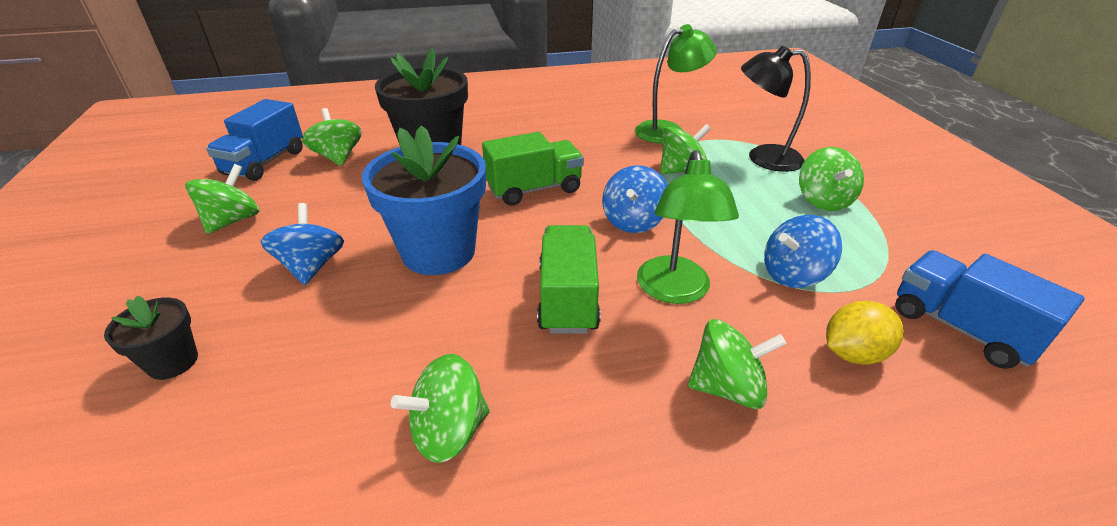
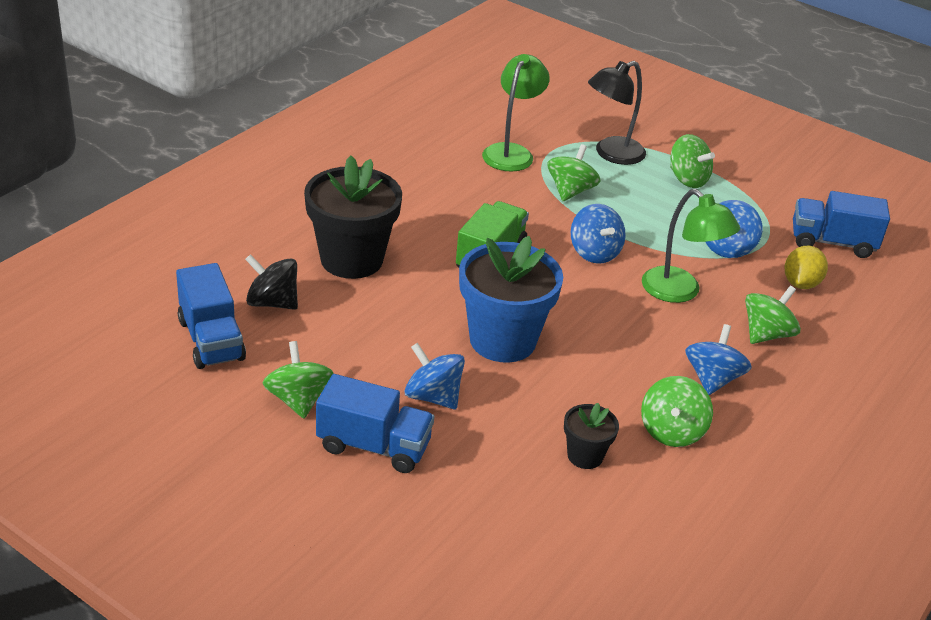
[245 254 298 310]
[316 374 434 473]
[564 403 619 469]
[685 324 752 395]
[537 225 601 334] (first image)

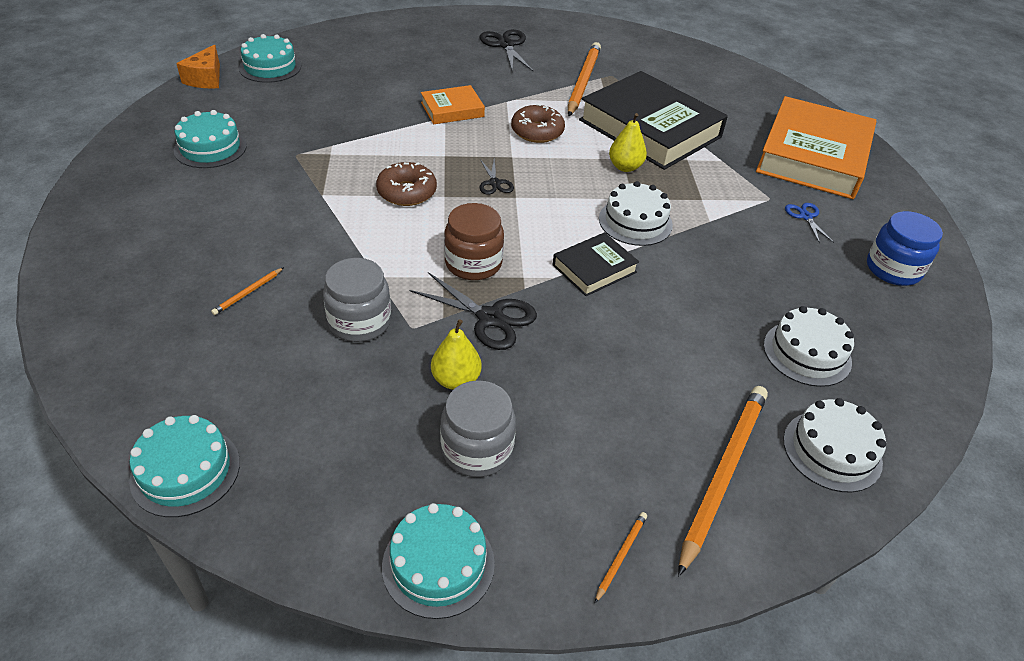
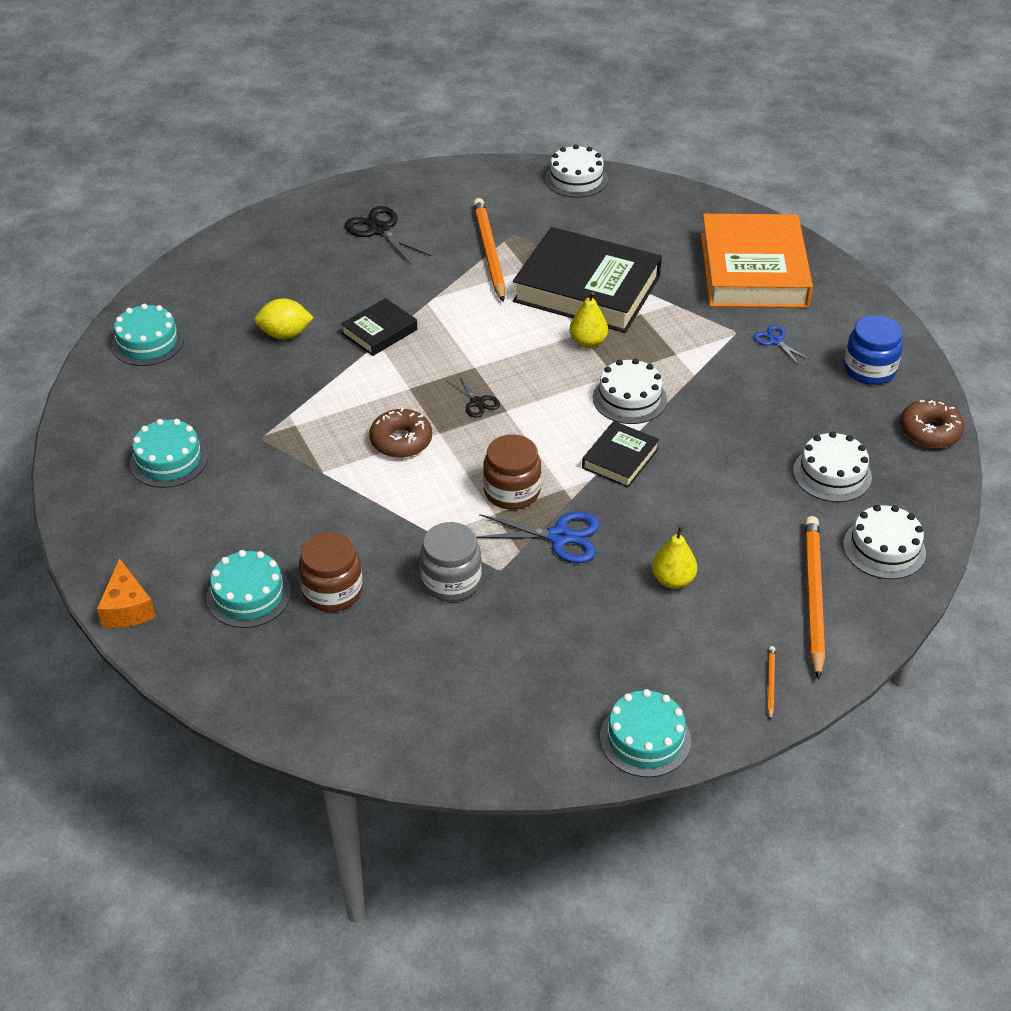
[97 558 156 628]
[206 550 291 628]
[255 298 314 339]
[299 532 363 612]
[341 298 417 356]
[476 512 600 563]
[545 144 608 198]
[652 526 697 589]
[900 399 964 448]
[440 380 516 477] (first image)

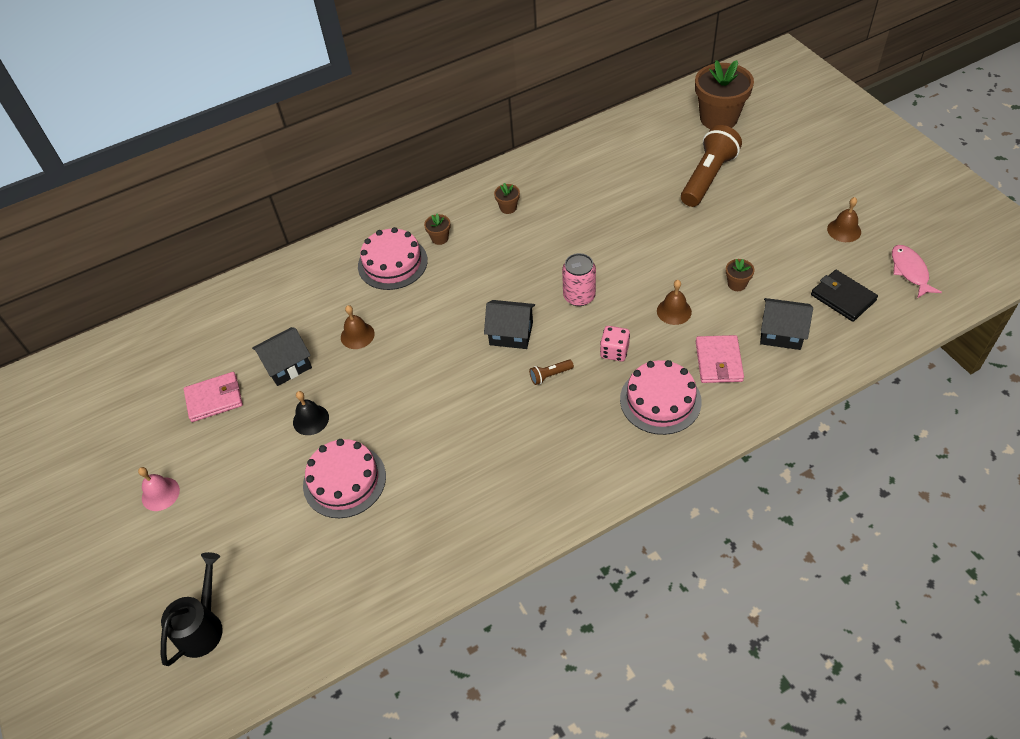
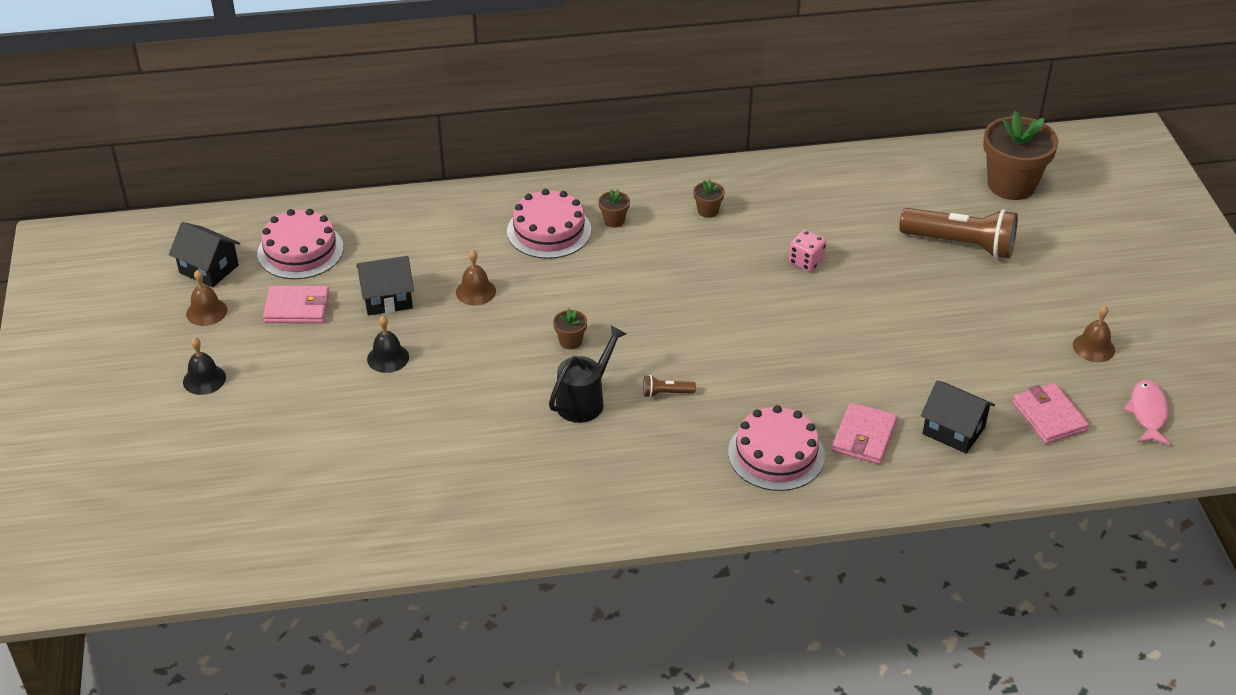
[169 222 240 288]
[183 337 226 395]
[186 270 227 326]
[257 209 344 279]
[549 325 627 423]
[553 309 587 349]
[789 230 827 272]
[899 208 1018 259]
[1012 383 1089 444]
[562 253 596 306] (first image)

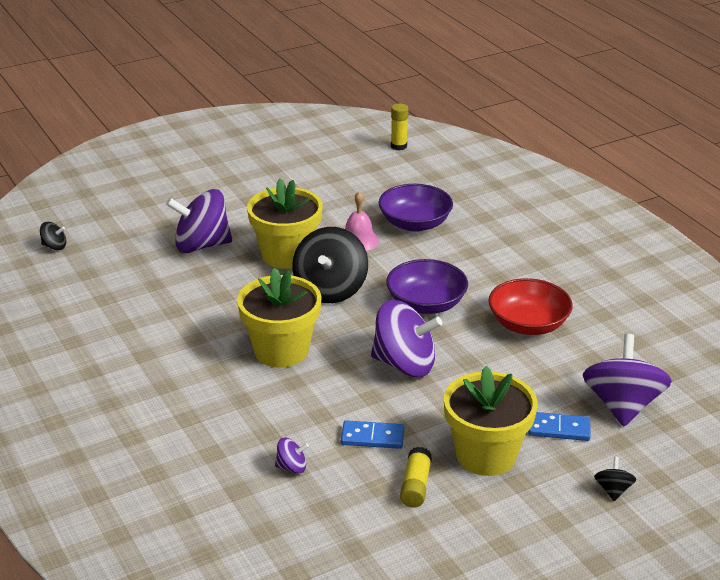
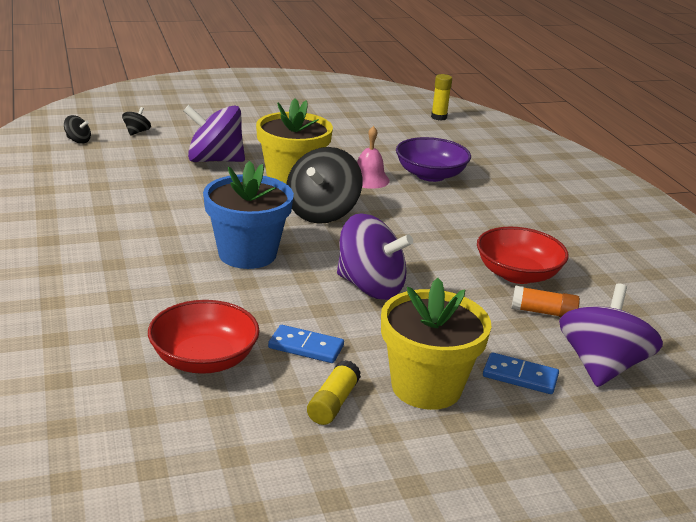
[122 107 151 136]
[148 300 260 374]
[203 161 294 269]
[512 286 580 317]
[386 259 468 314] (first image)

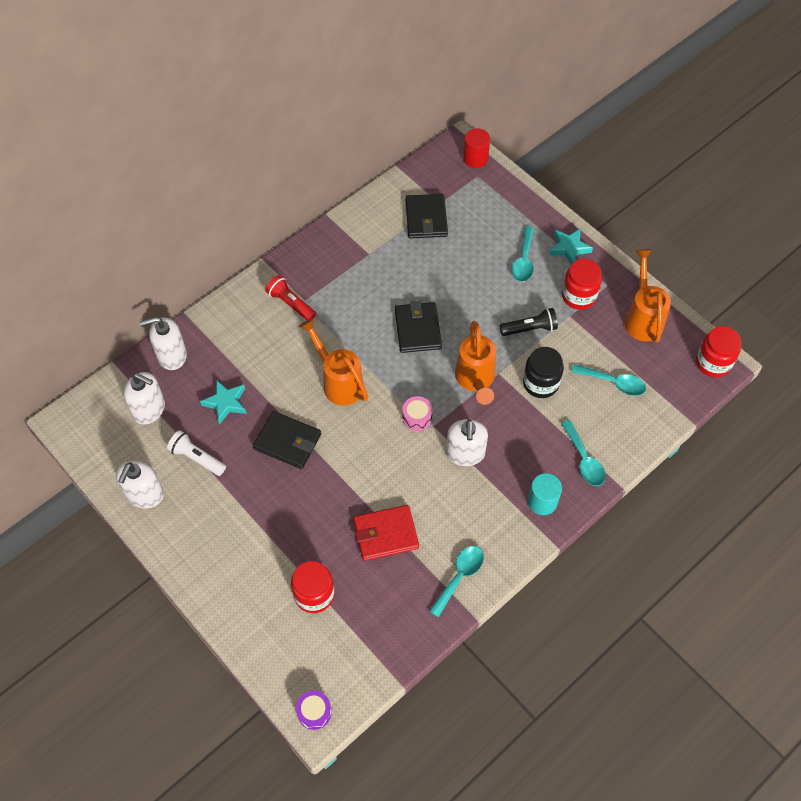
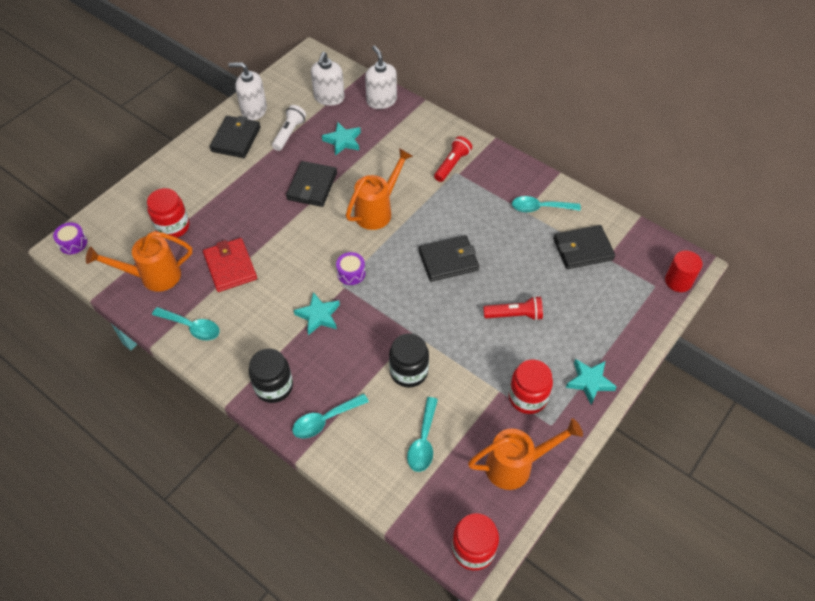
[86 231 192 292]
[210 116 261 158]
[249 348 293 403]
[294 292 340 335]
[336 252 365 285]
[483 296 543 320]
[512 196 581 213]
[499 308 558 336] (first image)

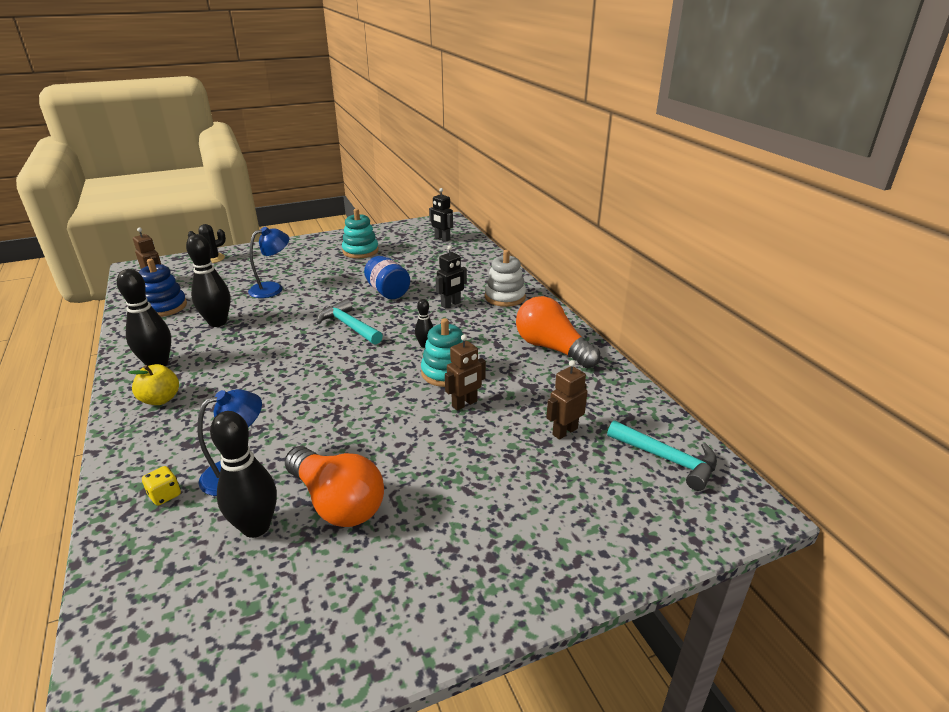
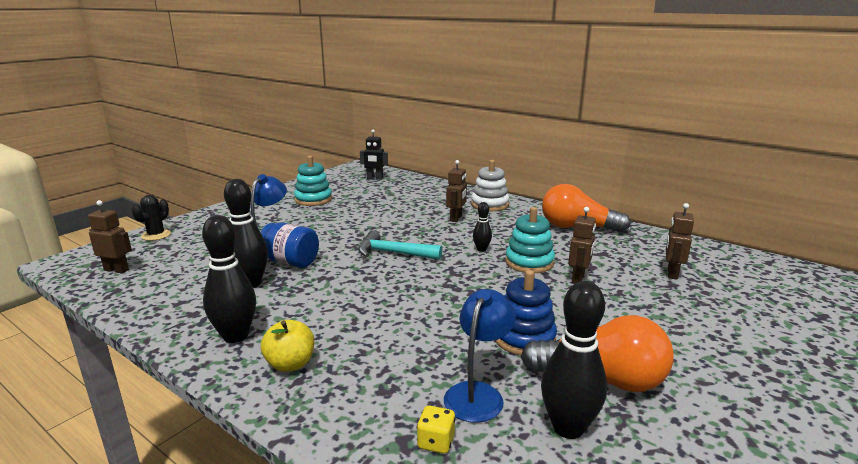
[261 222 319 268]
[446 160 467 222]
[495 270 557 355]
[607 420 717 491] (first image)

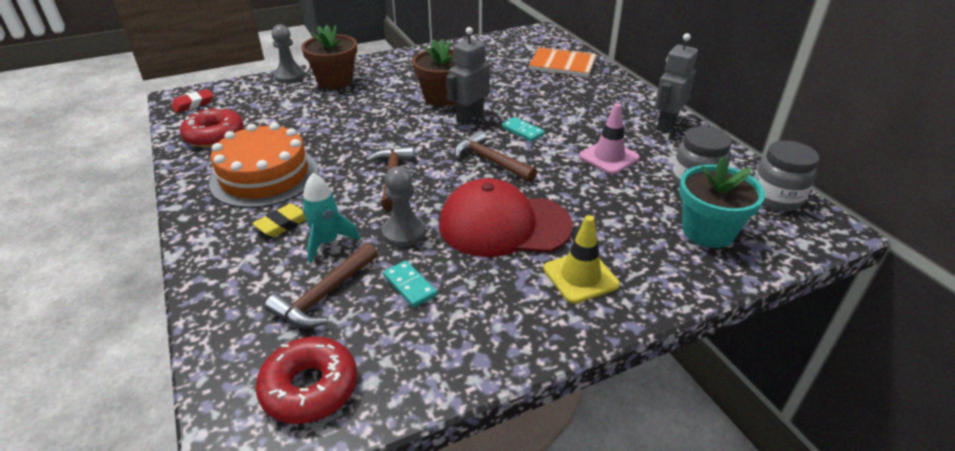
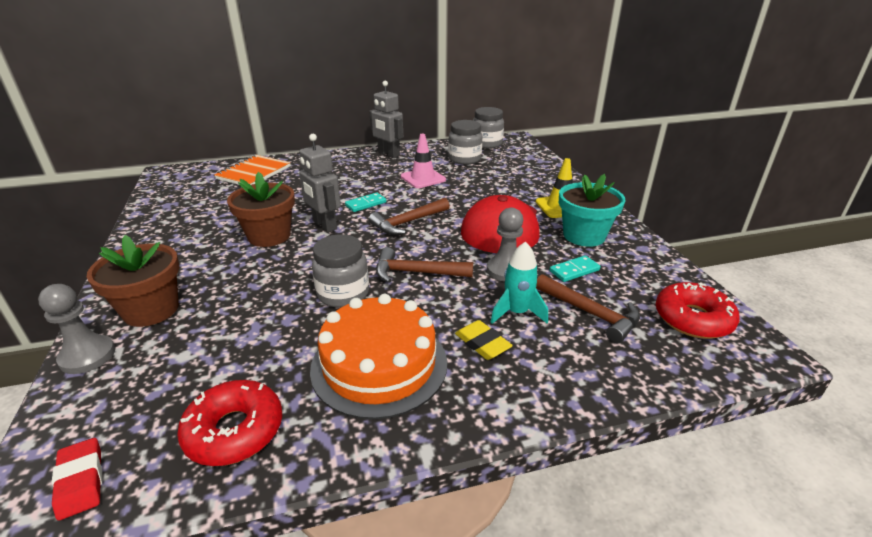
[312 234 369 308]
[559 174 626 247]

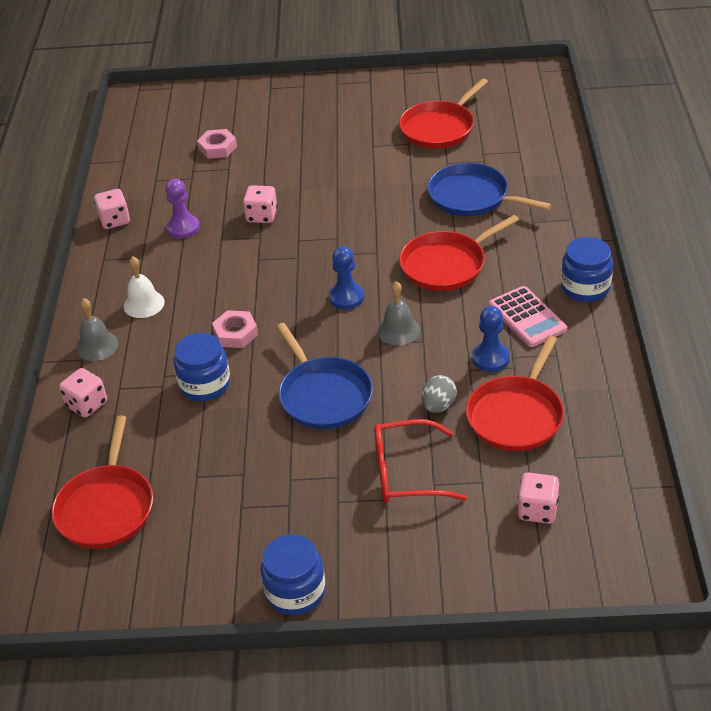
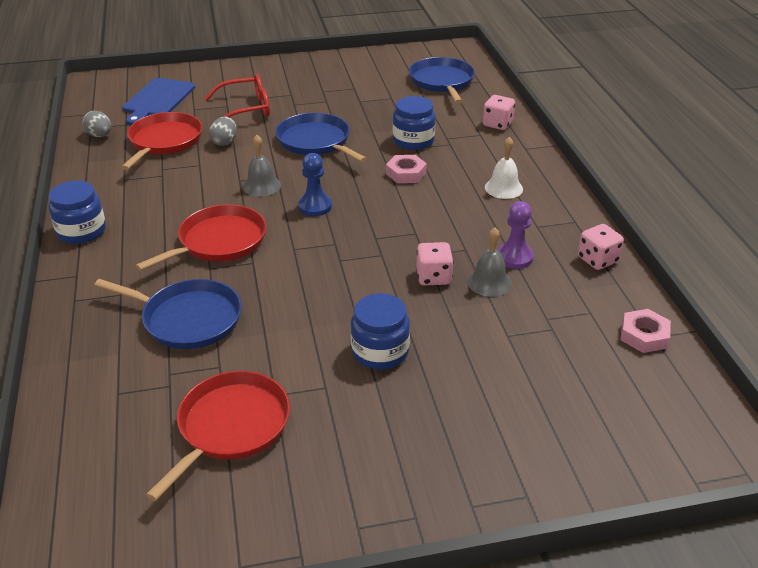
[82 111 111 137]
[123 78 195 125]
[351 293 410 370]
[409 57 475 104]
[467 228 512 297]
[621 309 671 353]
[472 306 510 372] (first image)
[489 286 567 347] (first image)

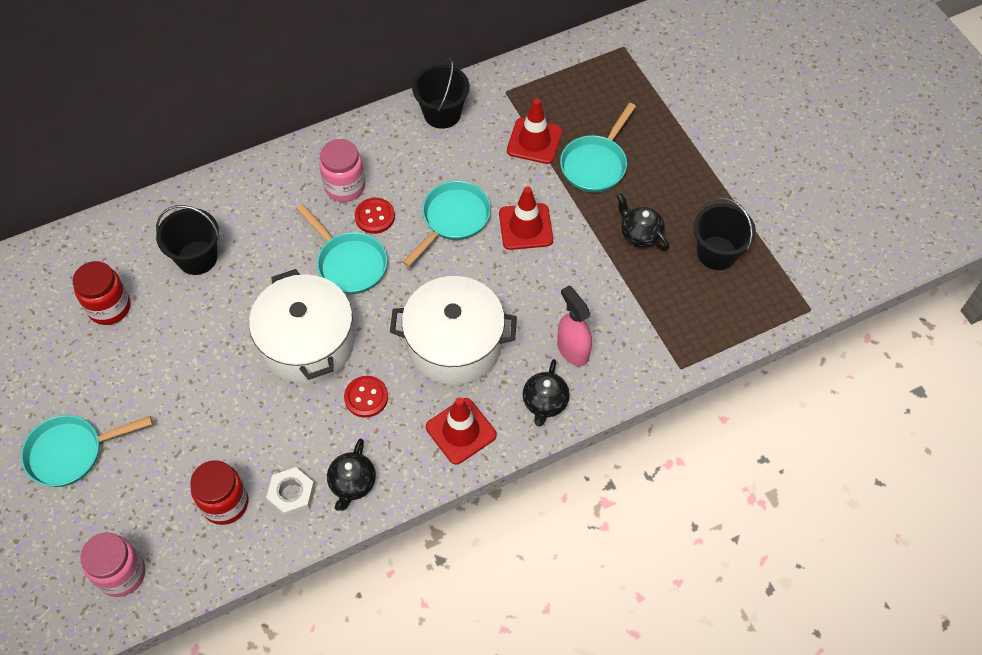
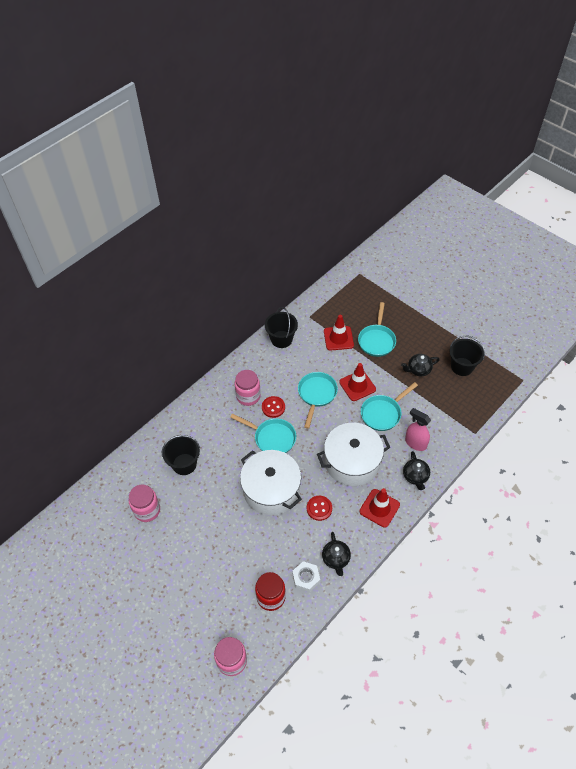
[129 485 160 522]
[361 382 418 431]
[401 354 440 376]

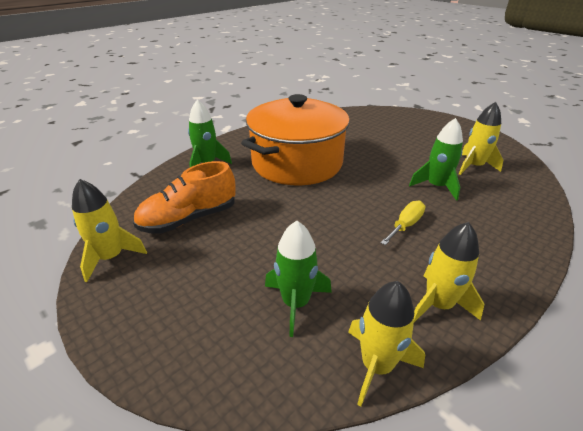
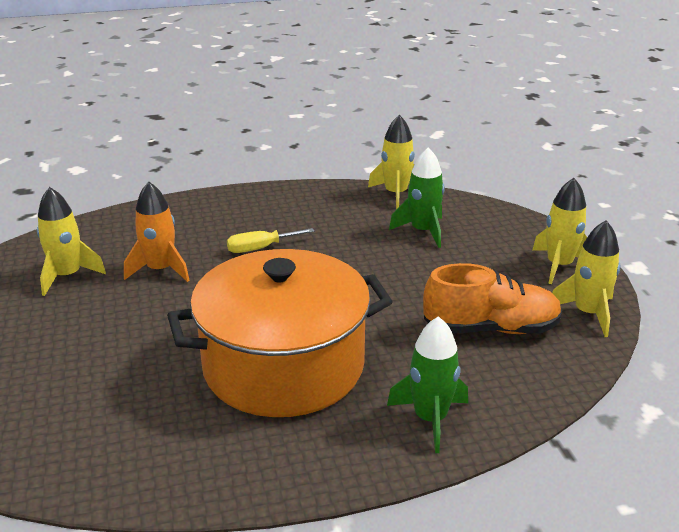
[124 182 190 282]
[532 178 587 284]

